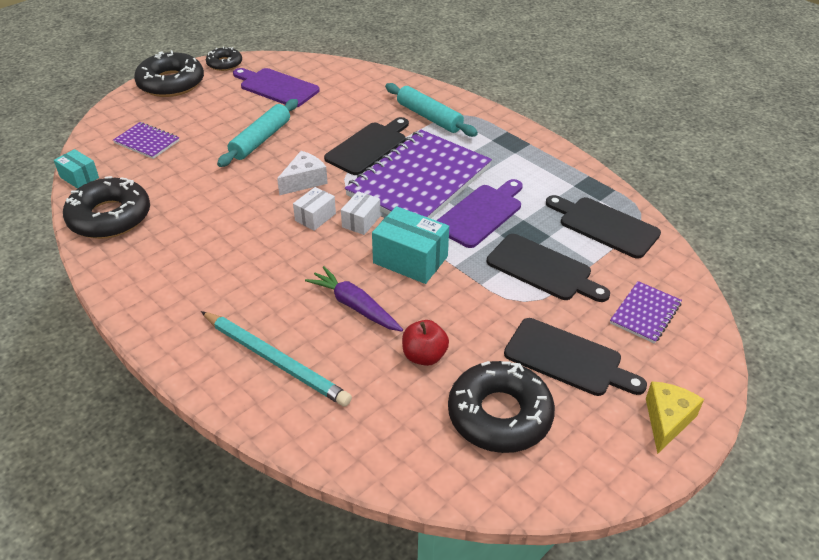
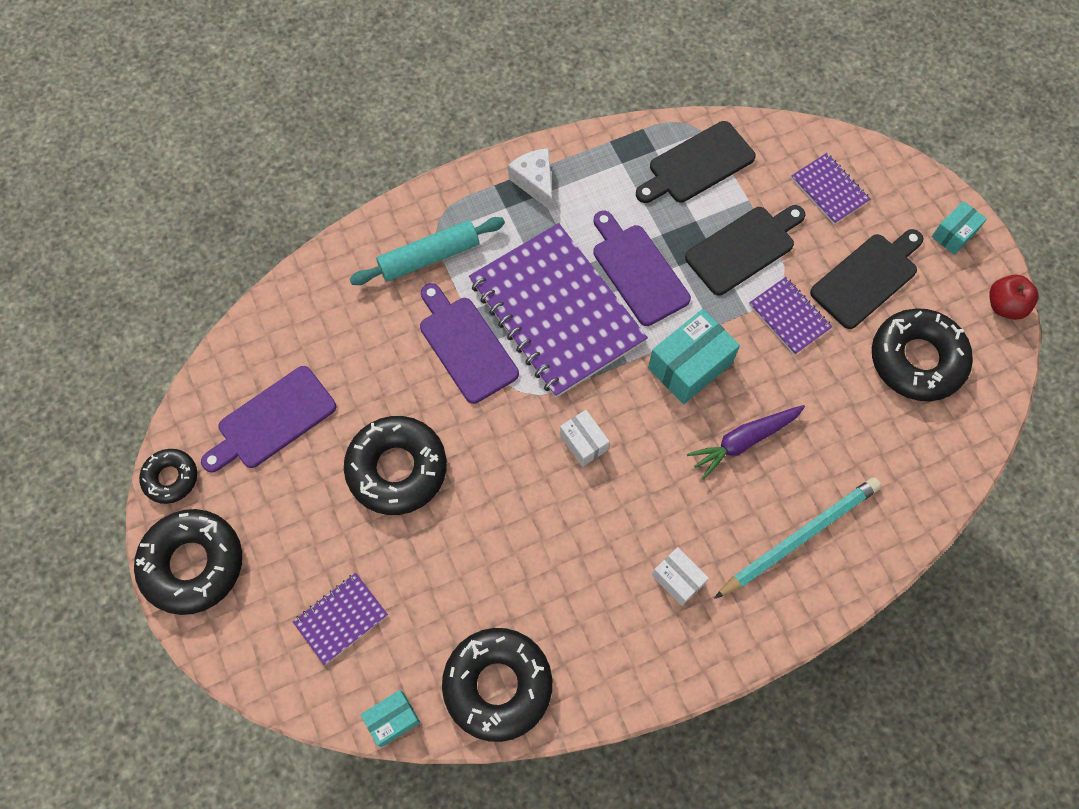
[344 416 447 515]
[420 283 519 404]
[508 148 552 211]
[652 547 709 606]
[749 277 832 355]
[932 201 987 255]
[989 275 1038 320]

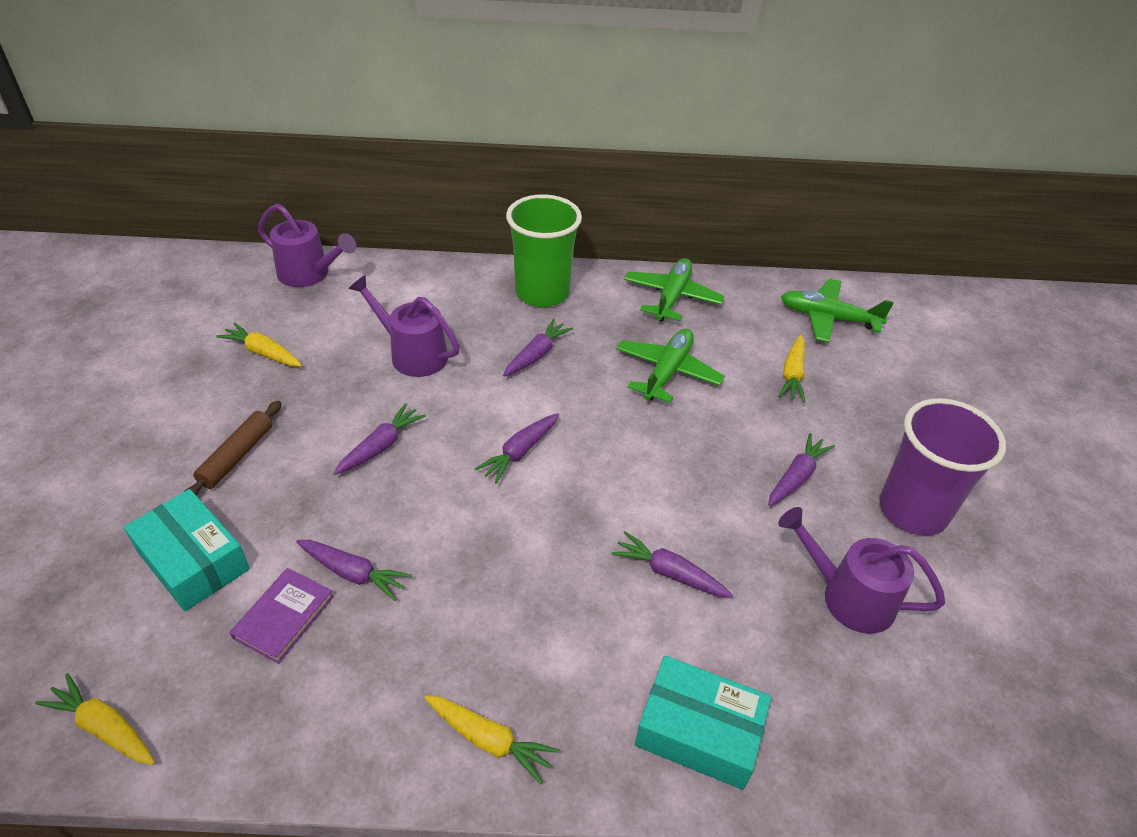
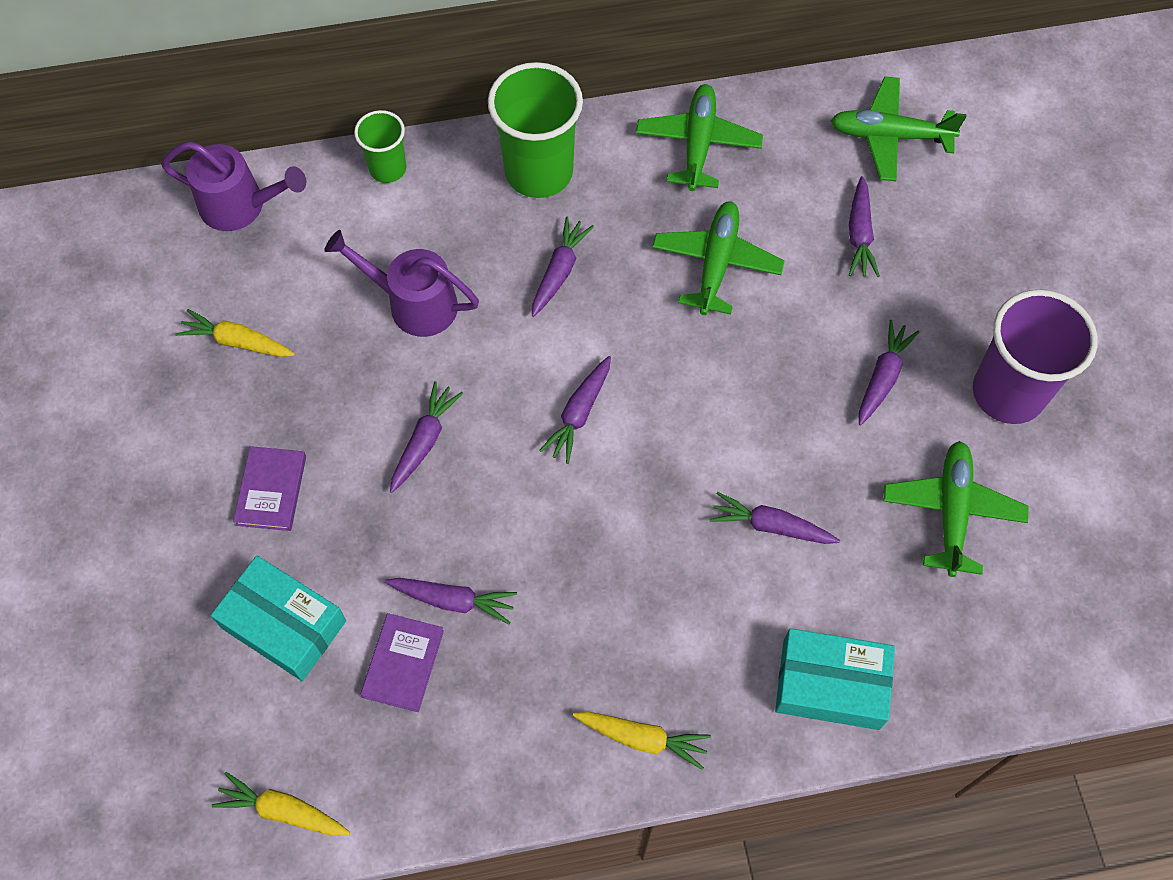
[233 446 306 531]
[354 110 406 183]
[849 176 880 277]
[883 441 1029 577]

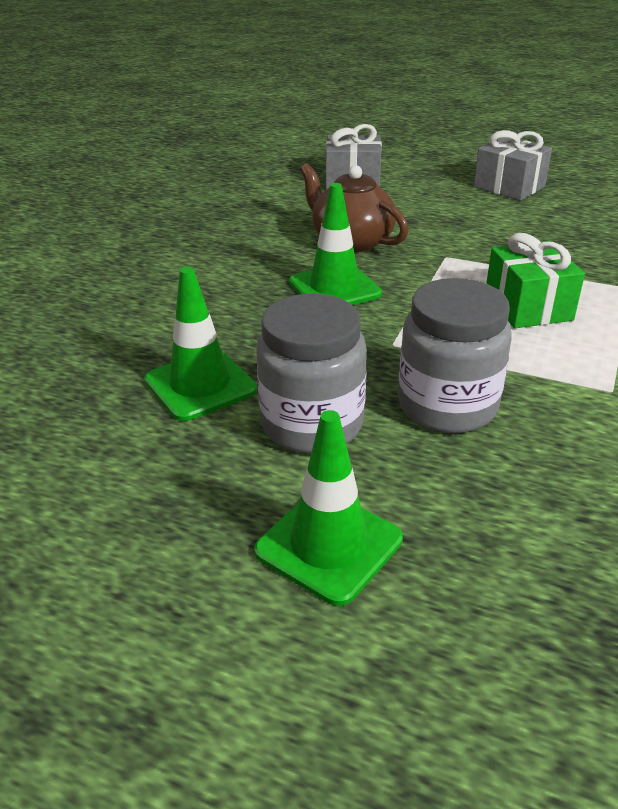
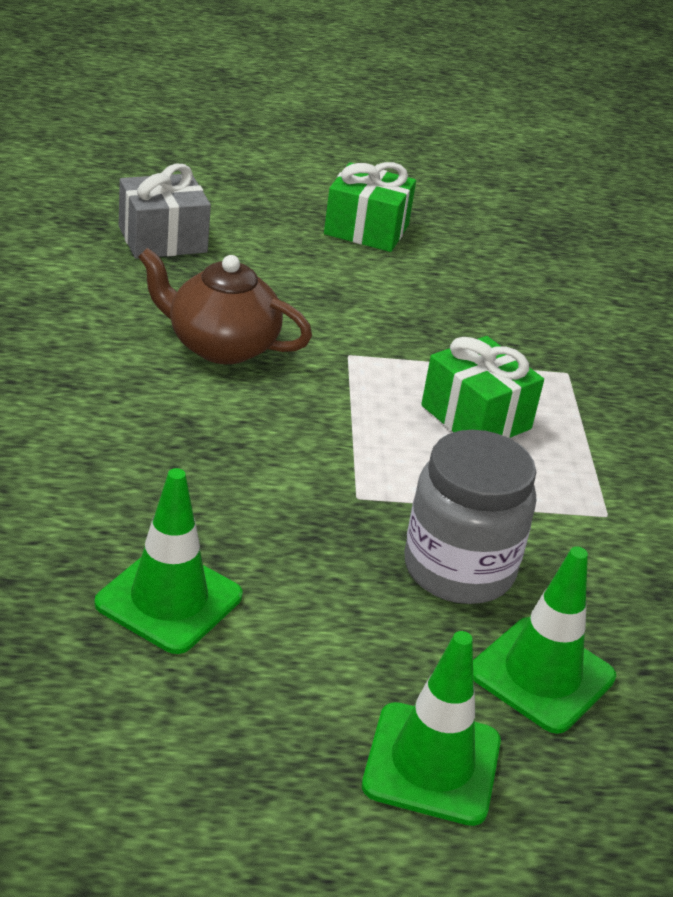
[324 162 416 252]
[473 547 616 734]
[256 294 367 453] (first image)

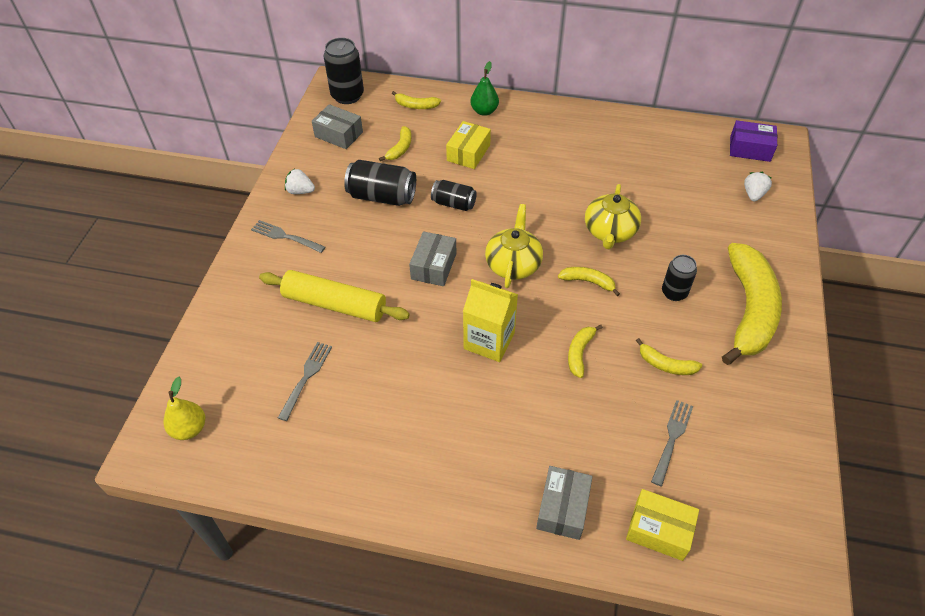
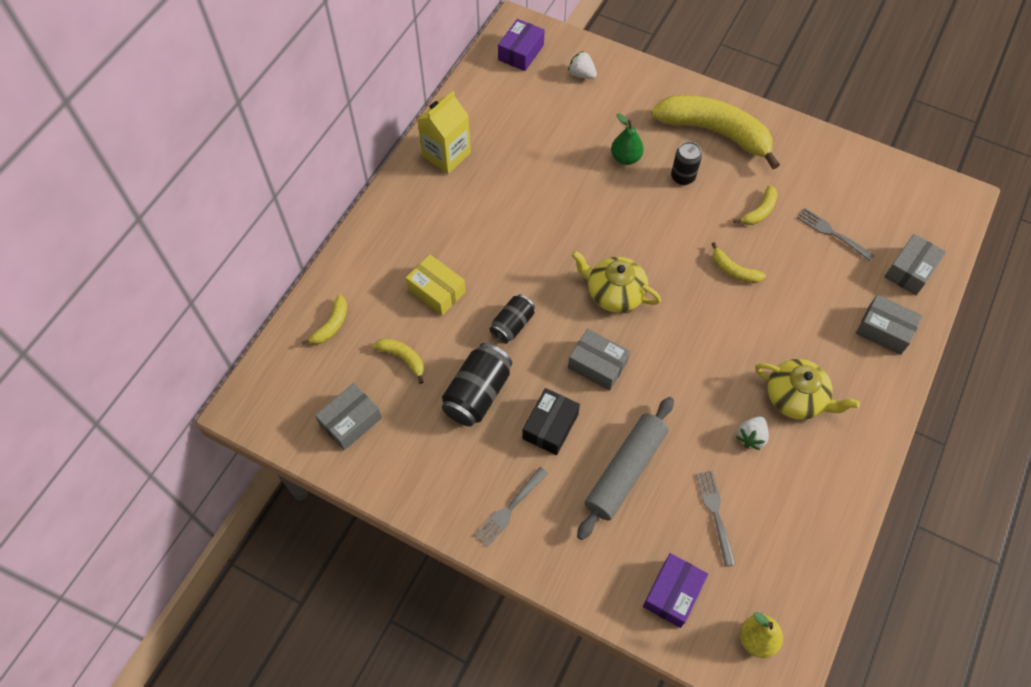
[417 91 471 174]
[522 388 580 455]
[577 397 674 540]
[611 113 644 165]
[643 553 708 628]
[696 471 736 566]
[736 416 769 450]
[755 359 860 420]
[884 234 946 295]
[324 38 364 104] (first image)
[558 267 620 296] (first image)

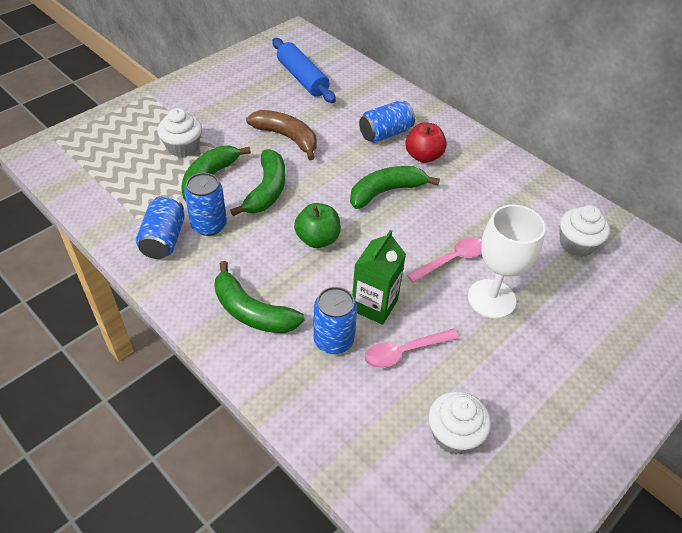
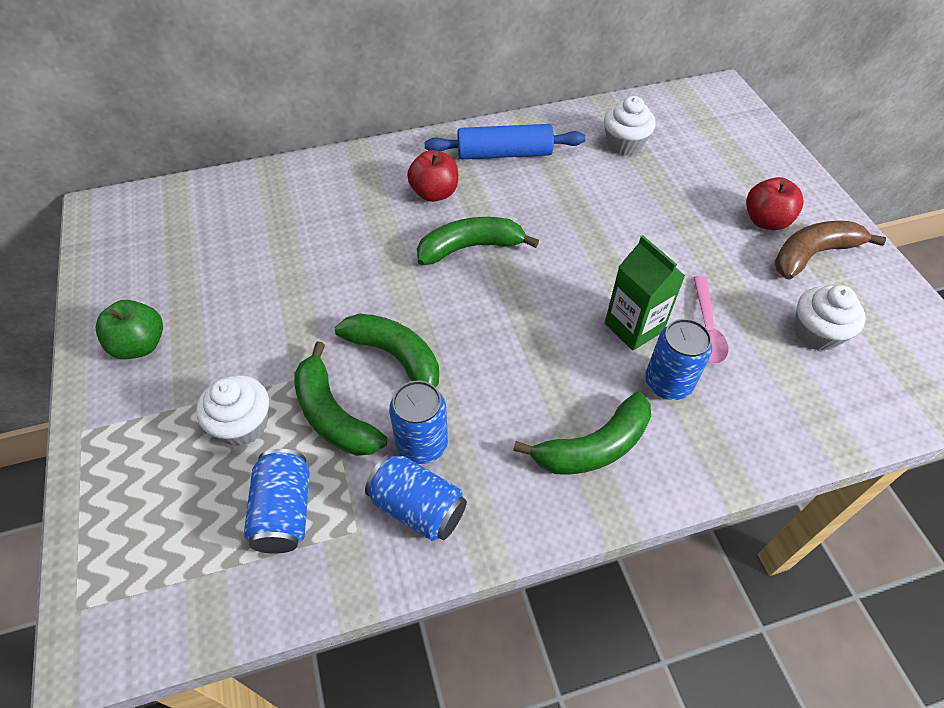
[96 300 163 359]
[244 449 310 554]
[417 217 539 265]
[425 124 585 159]
[746 177 804 230]
[775 221 886 279]
[407 237 482 282] (first image)
[468 205 546 319] (first image)

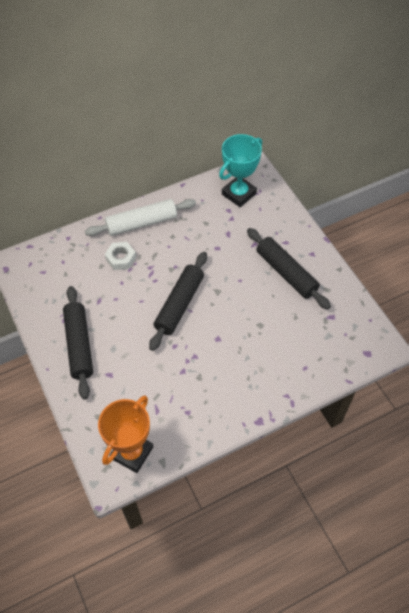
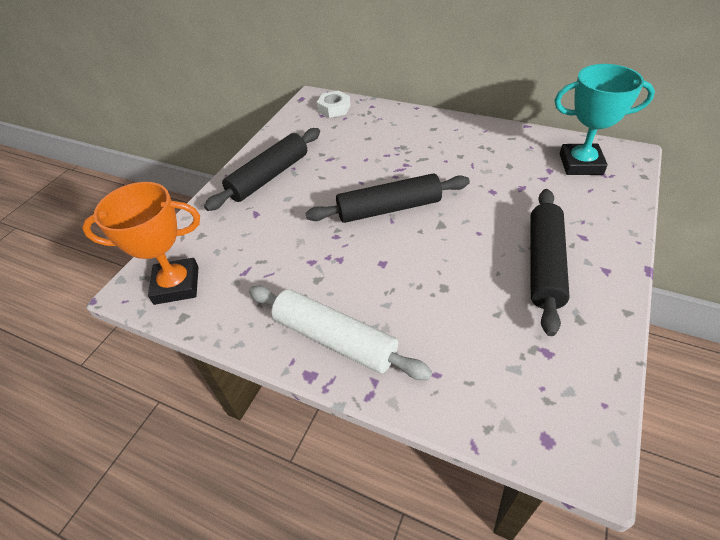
[249 286 432 380]
[317 91 350 118]

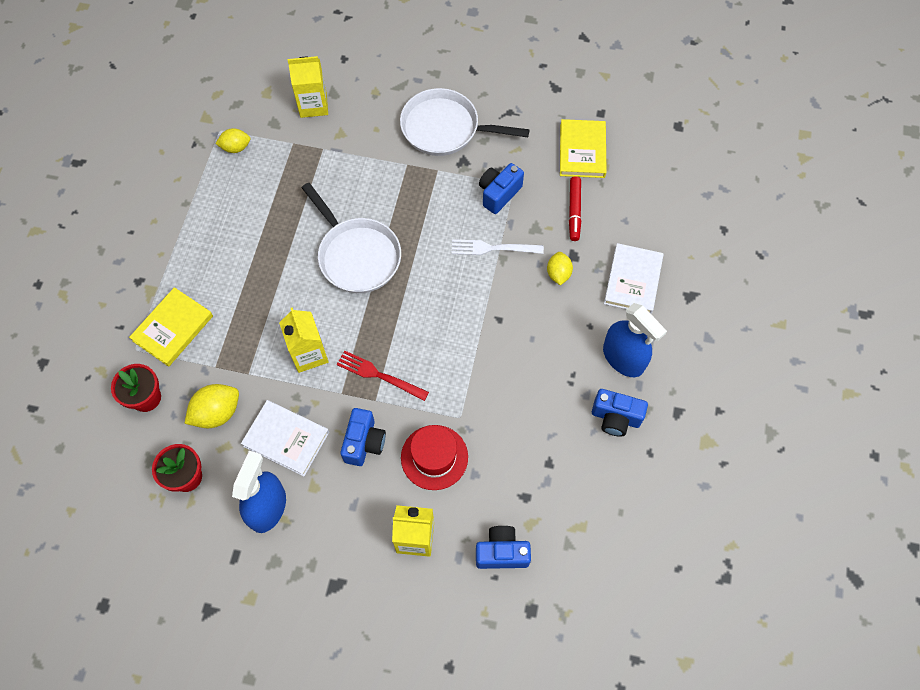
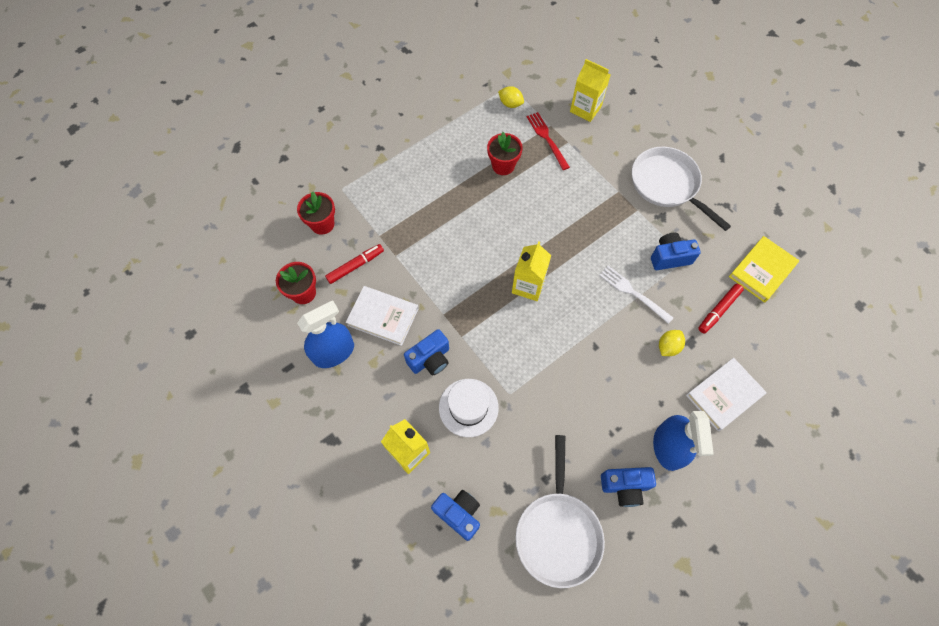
[325 244 384 284]
[346 286 419 346]
[439 379 499 437]
[487 132 523 175]
[512 241 551 301]
[516 435 605 588]
[527 112 570 170]
[601 467 656 507]
[129 287 213 367] (first image)

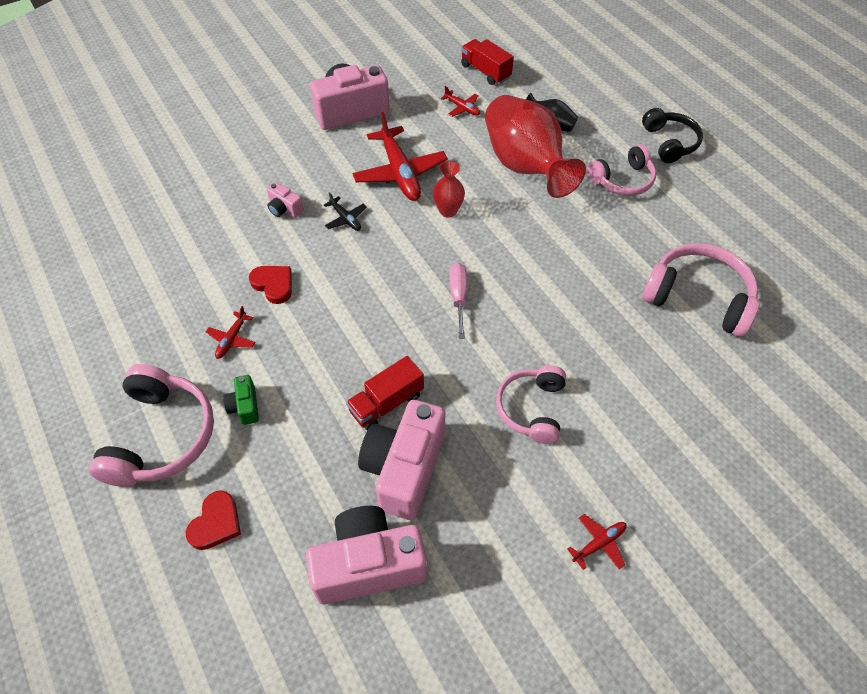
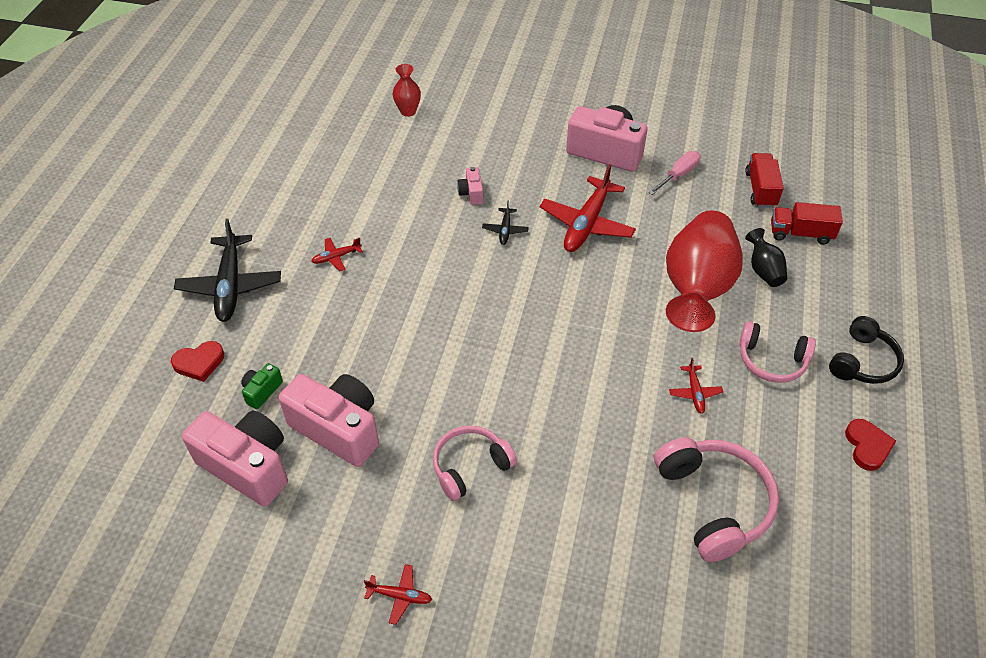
[174 219 281 322]
[241 363 283 409]
[279 374 379 467]
[393 64 421 117]
[648 151 701 195]
[669 358 723 414]
[771 202 843 245]
[845 419 896 471]

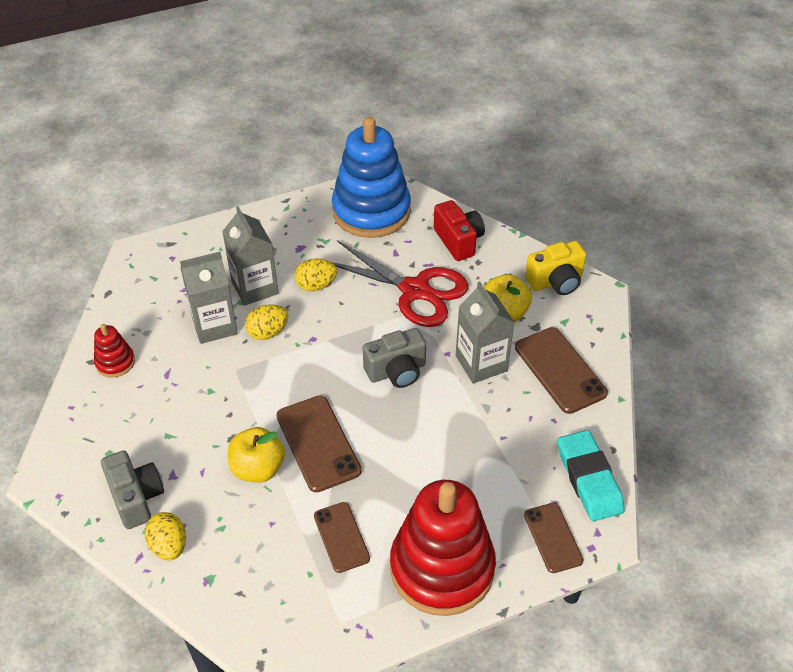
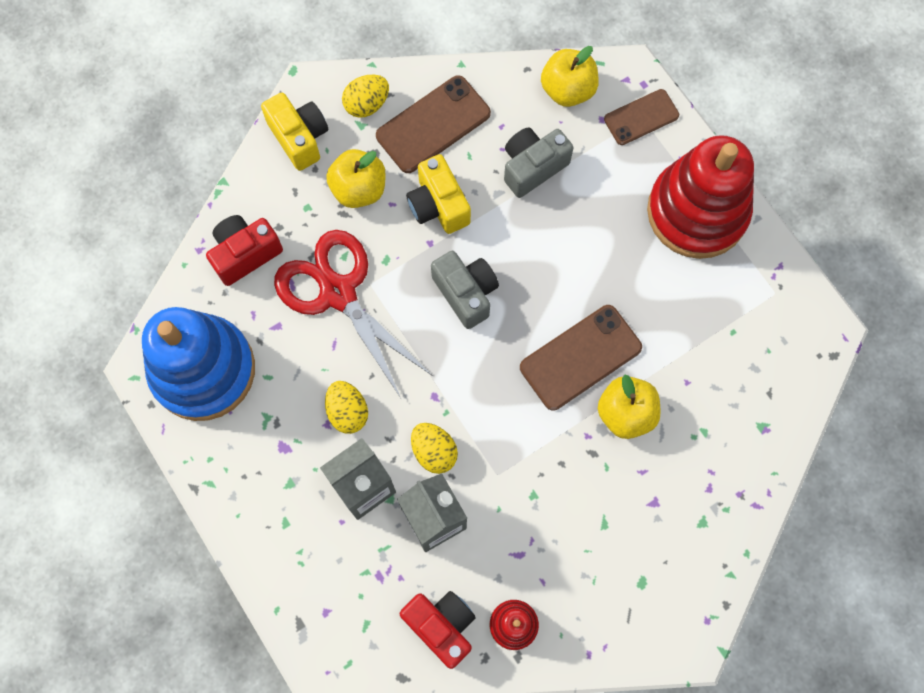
[274 230 433 400]
[342 75 389 118]
[400 591 476 669]
[406 154 471 234]
[504 128 574 198]
[541 46 599 107]
[314 502 370 573] (first image)

